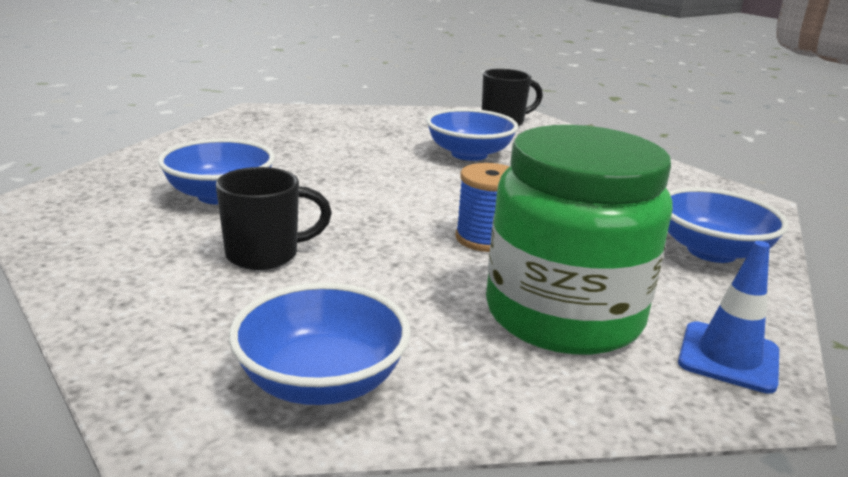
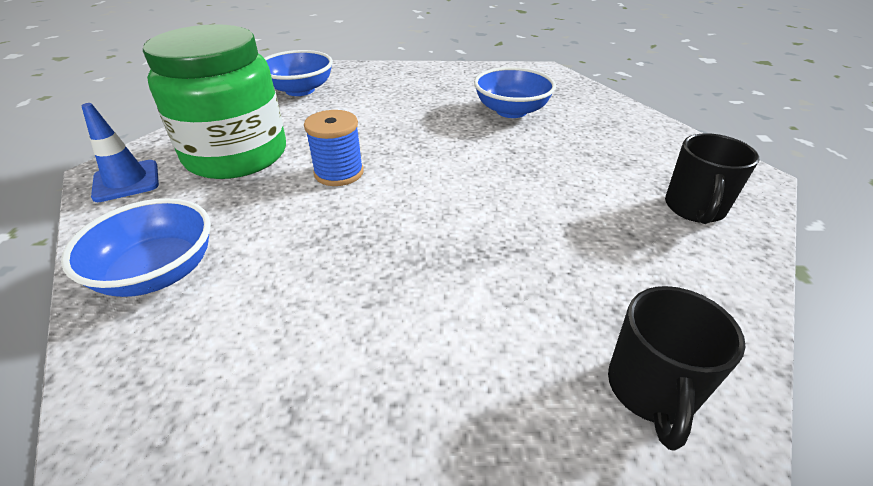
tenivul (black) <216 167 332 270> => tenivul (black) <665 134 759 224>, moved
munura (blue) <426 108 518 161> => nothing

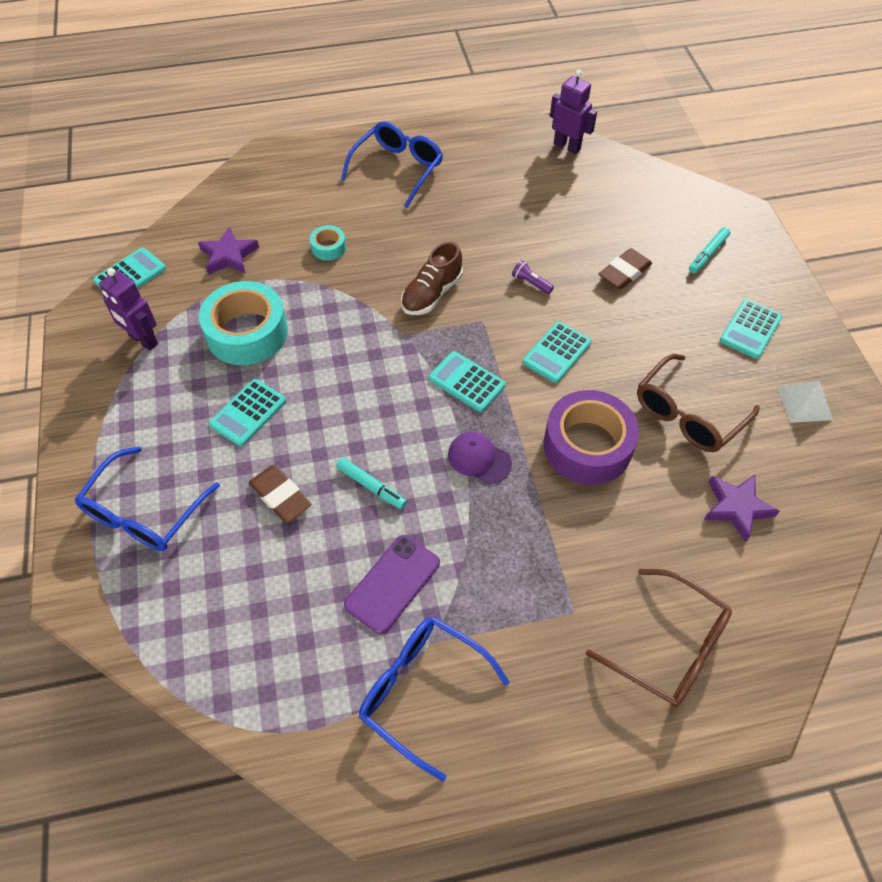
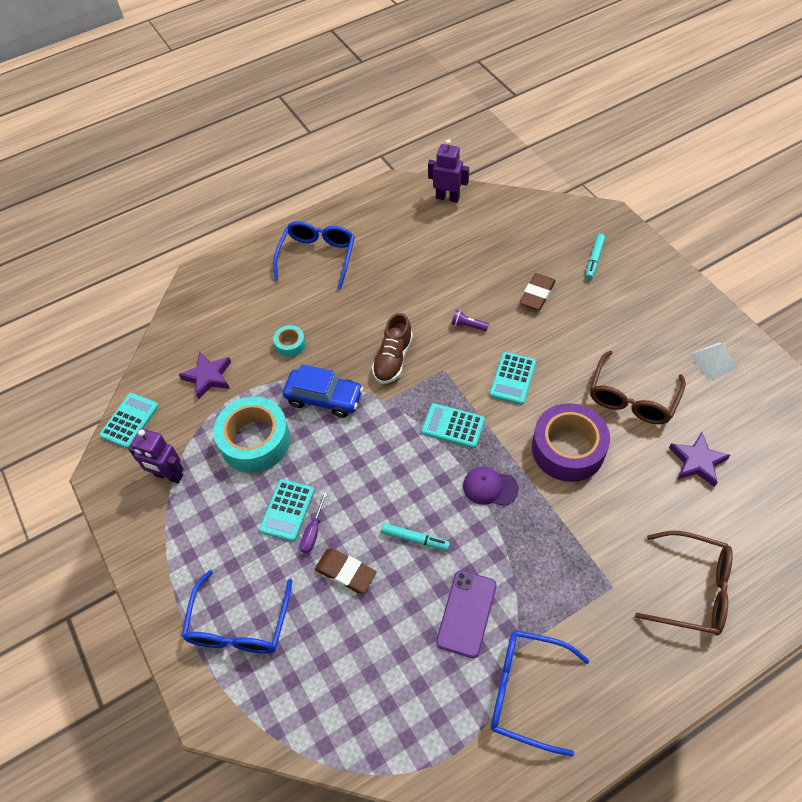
nothing => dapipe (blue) <283 364 363 418>
nothing => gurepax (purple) <300 492 327 553>
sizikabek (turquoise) <720 299 783 359> => nothing

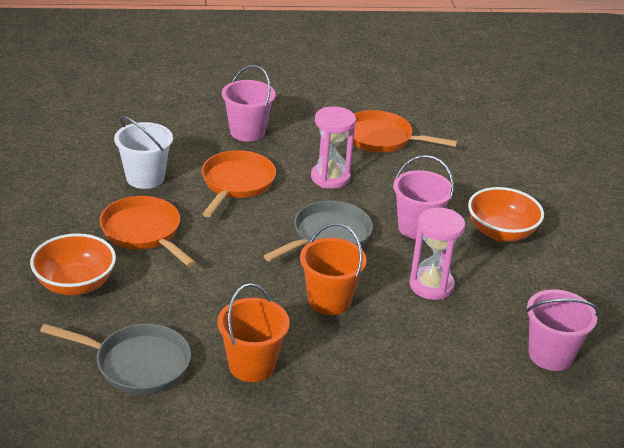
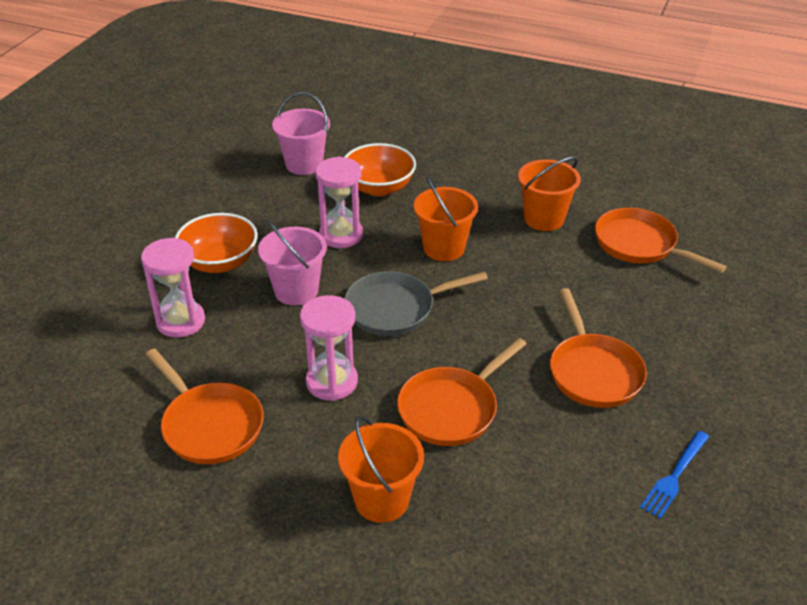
nothing => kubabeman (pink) <141 237 205 338>
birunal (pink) <222 65 276 141> => birunal (orange) <338 416 424 523>
munura (orange) <30 233 116 296> => munura (orange) <344 143 416 196>, moved
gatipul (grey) <40 324 191 395> => gatipul (orange) <595 208 727 273>
nothing => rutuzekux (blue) <640 431 709 519>
birunal (white) <114 116 173 189> => nothing

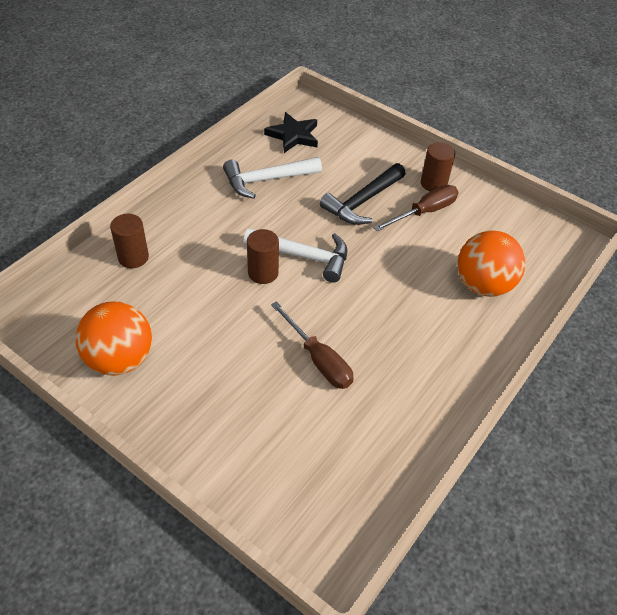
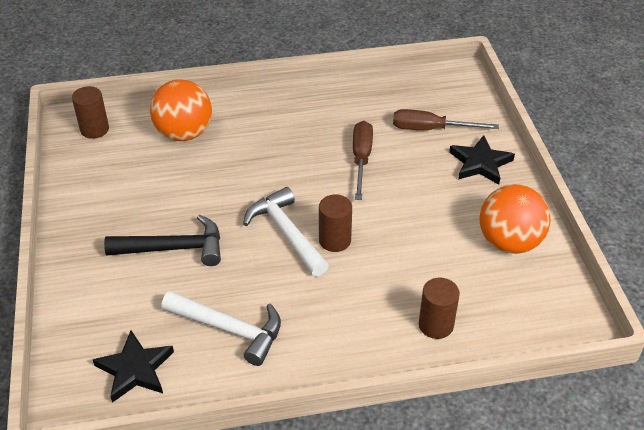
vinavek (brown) <421 142 455 191> => vinavek (brown) <72 86 109 139>, moved
gurepax (brown) <373 185 458 232> => gurepax (brown) <393 109 499 130>, moved
nothing => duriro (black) <449 135 515 185>

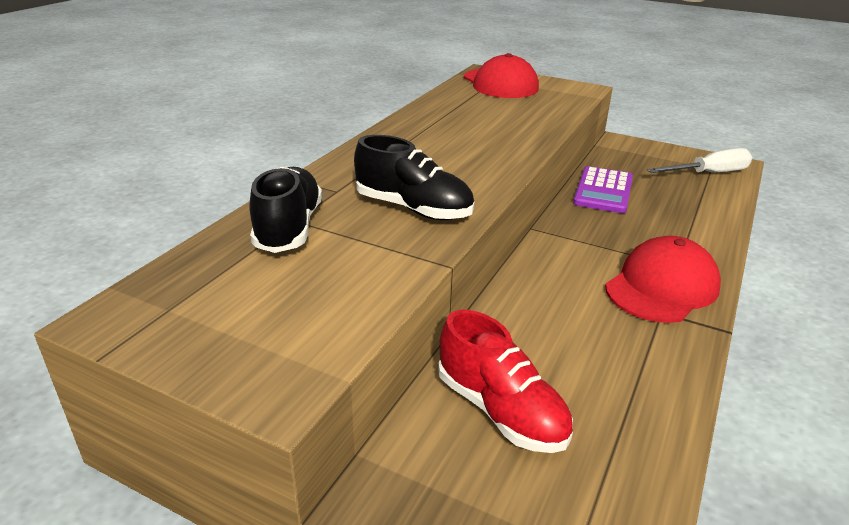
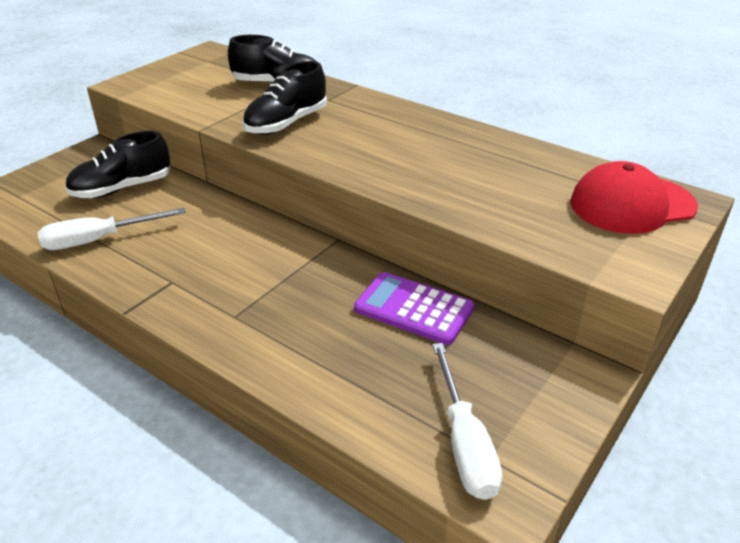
nothing => gurepax (white) <38 208 186 250>
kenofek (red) <438 310 573 453> => kenofek (black) <65 131 170 198>
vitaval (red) <605 236 721 323> => nothing

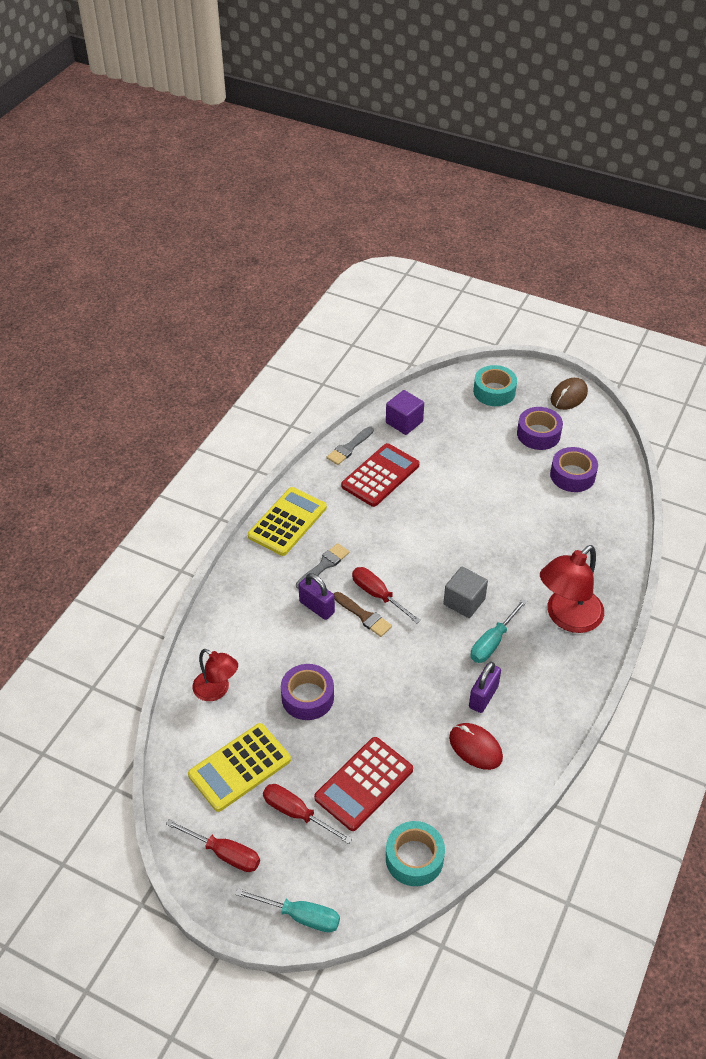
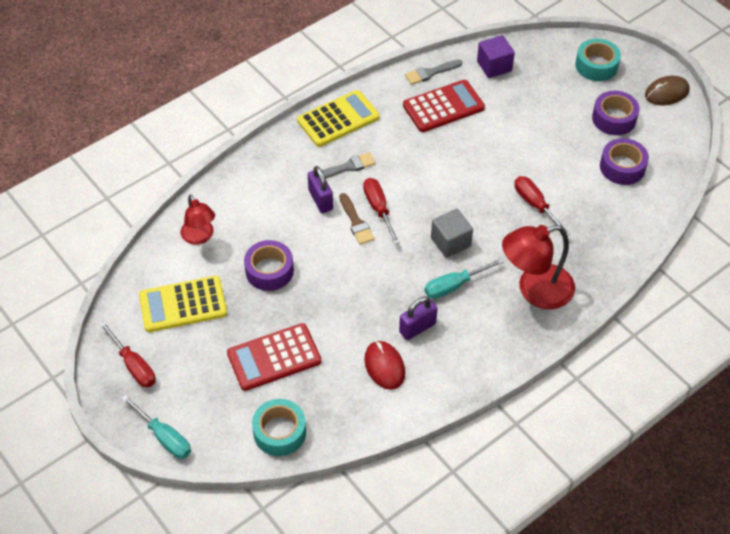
gurepax (red) <263 784 352 844> => gurepax (red) <515 176 571 236>, moved

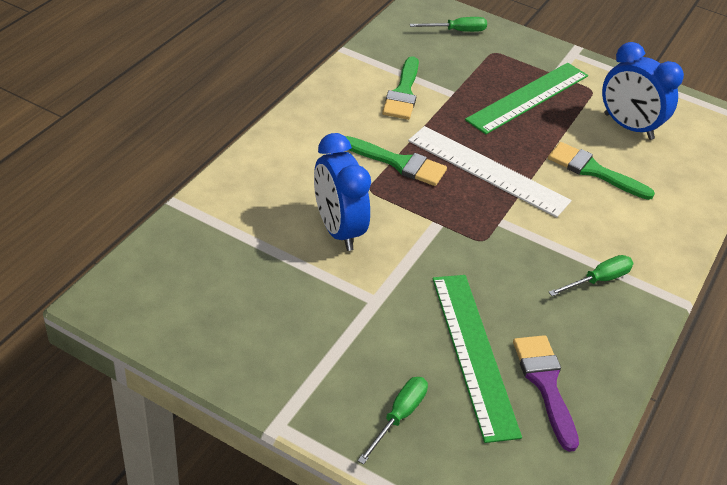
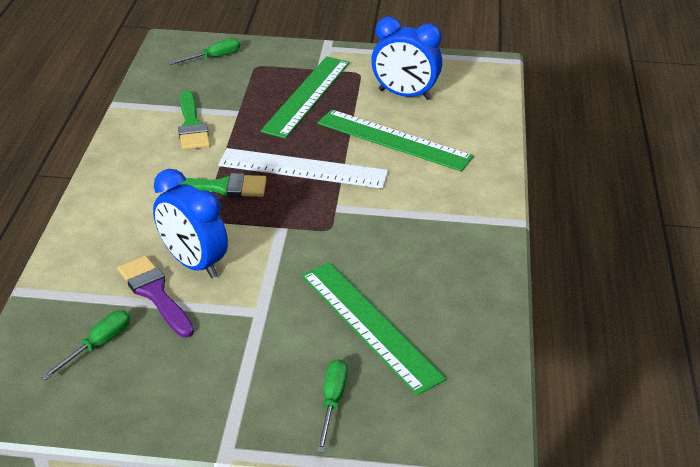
gurepax (green) <548 255 633 296> => gurepax (green) <41 310 130 380>, moved
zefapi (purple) <513 335 579 452> => zefapi (purple) <118 256 194 338>, moved
zefapi (green) <548 142 655 200> => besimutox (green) <318 109 474 172>

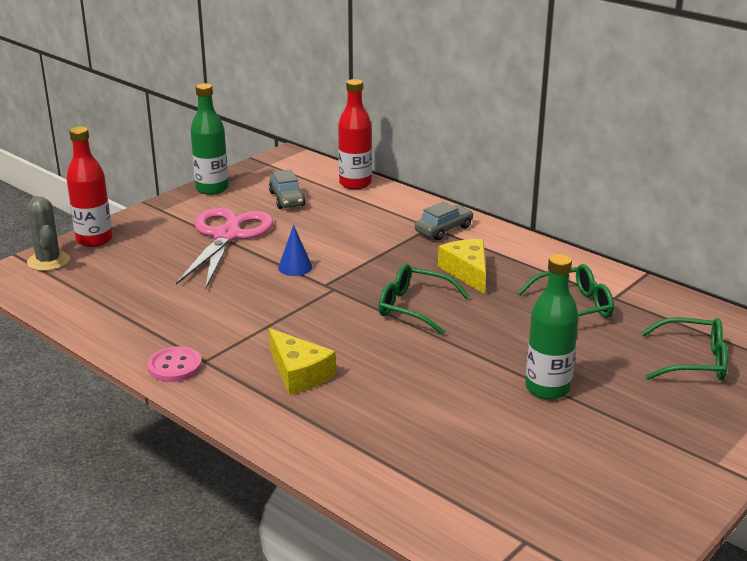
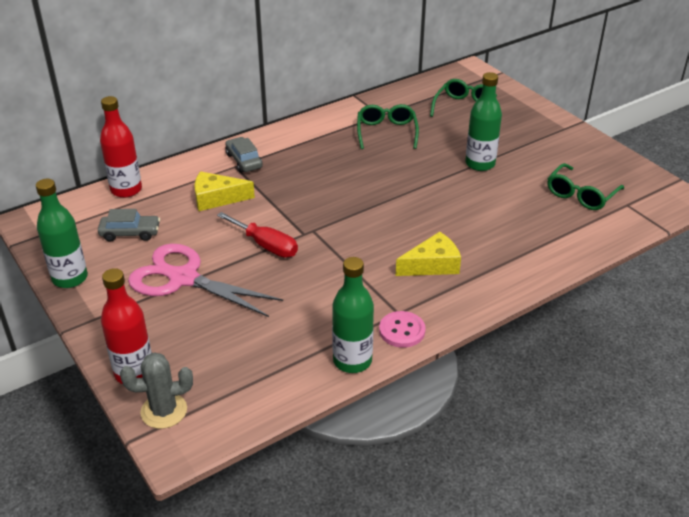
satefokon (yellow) <438 239 486 294> => satefokon (yellow) <194 171 255 211>, moved
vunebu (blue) <278 225 312 276> => gurepax (red) <217 212 298 258>
nothing => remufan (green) <332 257 374 373>
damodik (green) <379 264 470 335> => damodik (green) <547 163 624 210>, moved

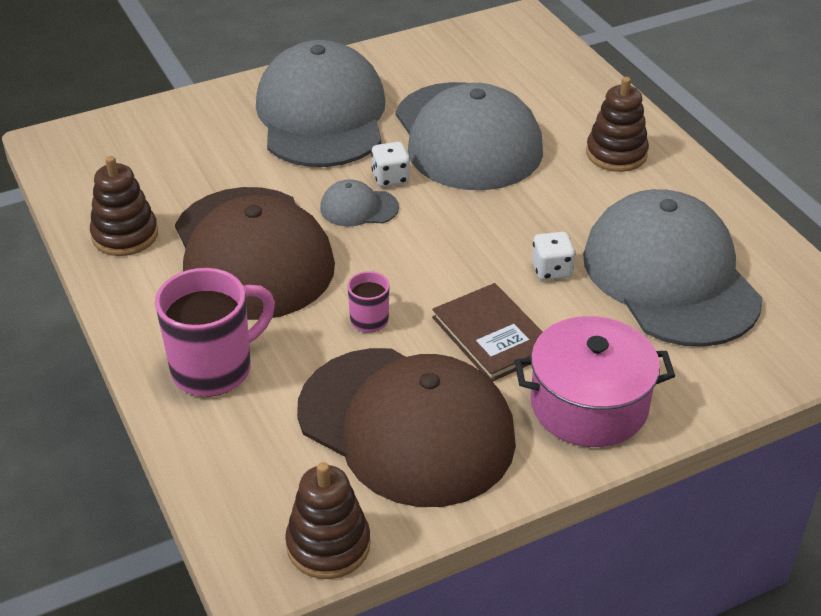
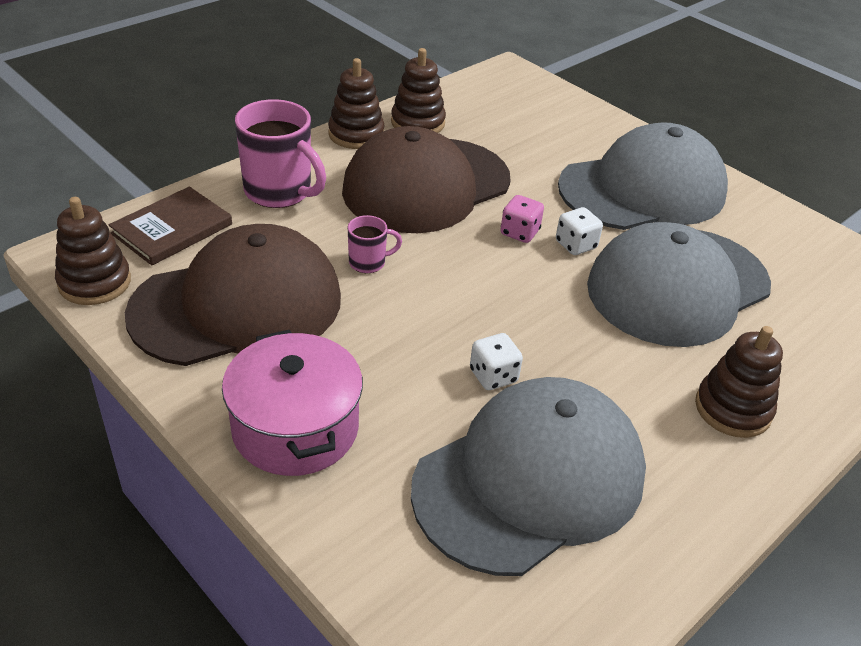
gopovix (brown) <432 283 543 382> => gopovix (brown) <109 186 232 265>, moved
vitaval (brown) <297 348 516 507> => vitaval (brown) <125 224 341 366>, 135 degrees counterclockwise
nothing => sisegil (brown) <328 58 385 149>
vitaval (grey) <320 179 399 227> => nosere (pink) <500 195 544 243>

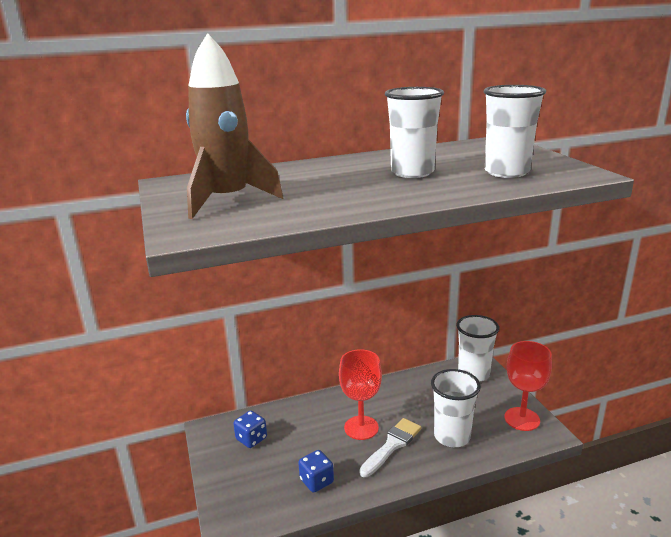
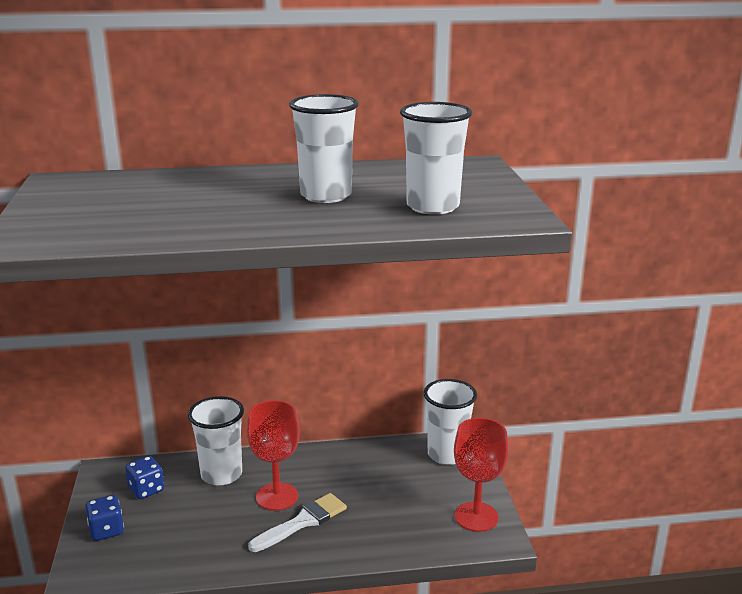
nosere (blue) <298 450 334 493> => nosere (blue) <85 495 124 541>, moved
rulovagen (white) <431 369 481 447> => rulovagen (white) <188 396 244 486>, moved
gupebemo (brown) <186 33 283 219> => nothing

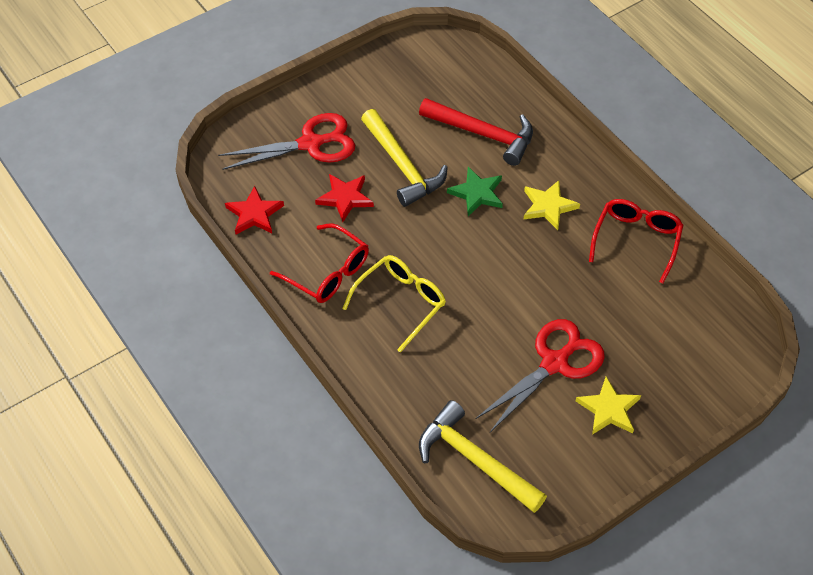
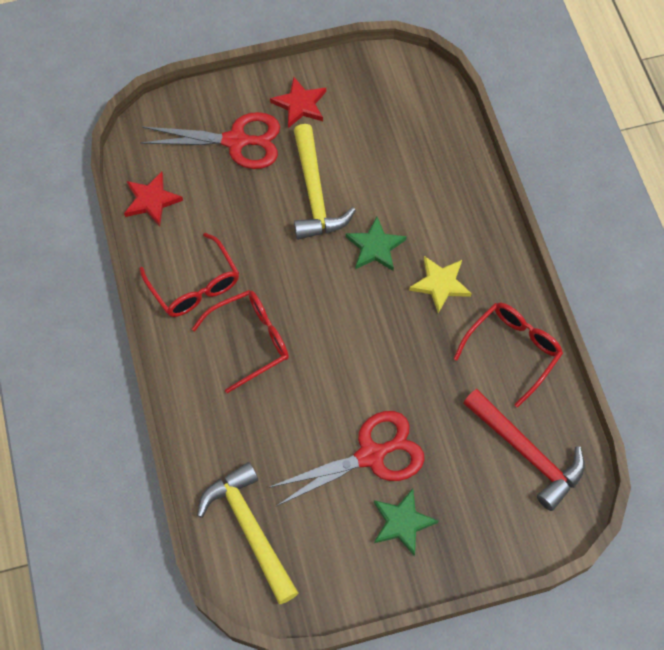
damodik (yellow) <342 255 446 353> => damodik (red) <192 290 289 393>
duriro (red) <315 174 374 222> => duriro (red) <270 77 326 128>, moved
duriro (yellow) <576 377 641 435> => duriro (green) <374 488 438 556>
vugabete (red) <419 98 533 166> => vugabete (red) <463 389 585 511>, moved

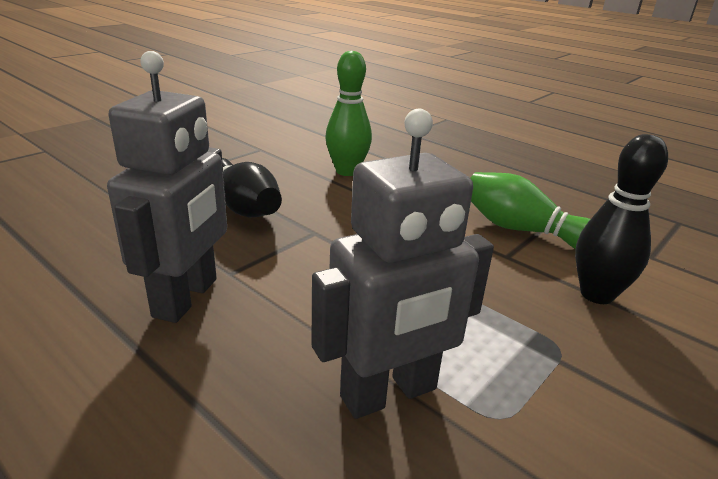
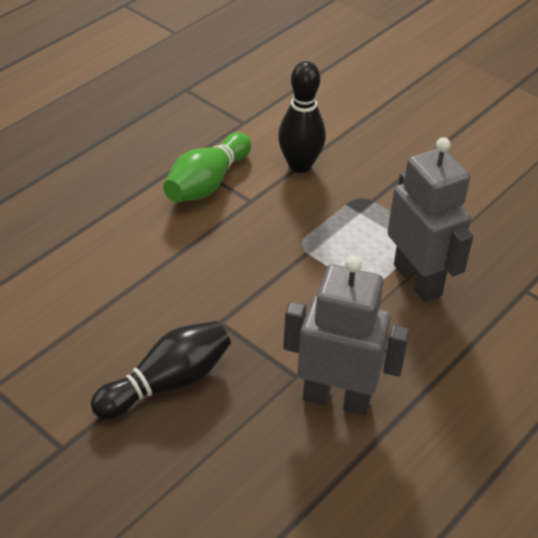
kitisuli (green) <325 51 372 176> => nothing

